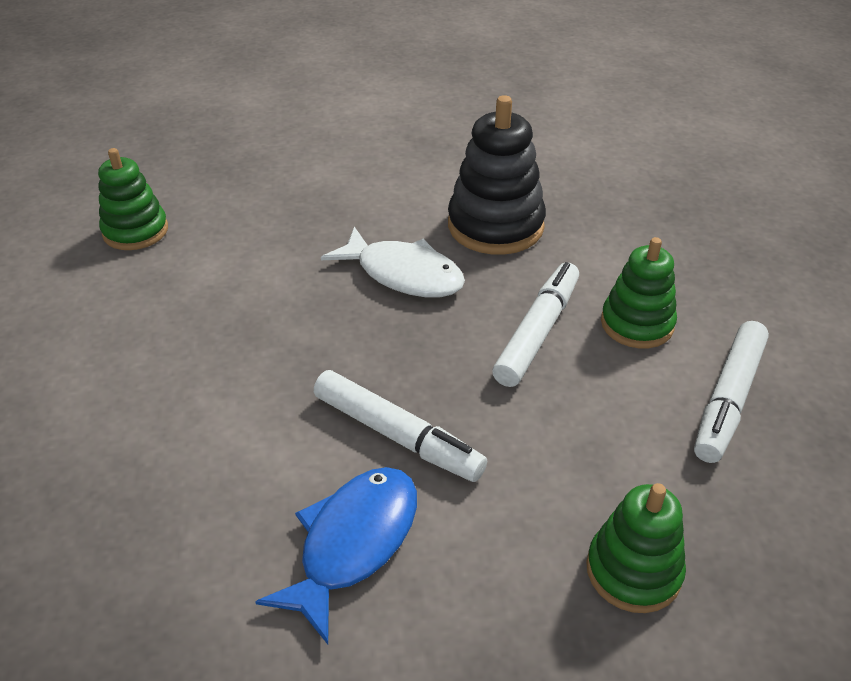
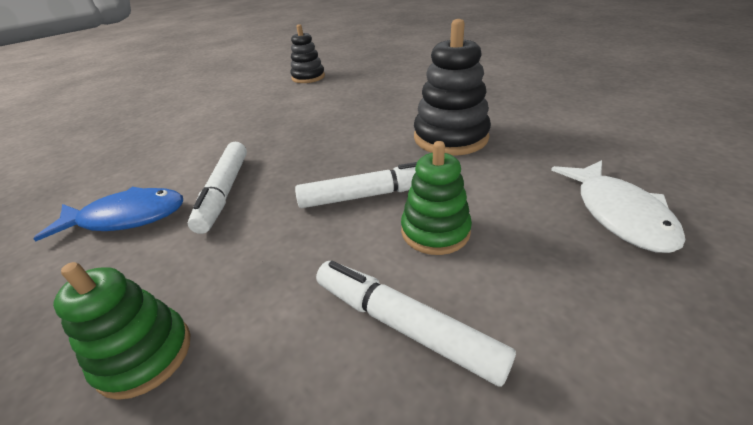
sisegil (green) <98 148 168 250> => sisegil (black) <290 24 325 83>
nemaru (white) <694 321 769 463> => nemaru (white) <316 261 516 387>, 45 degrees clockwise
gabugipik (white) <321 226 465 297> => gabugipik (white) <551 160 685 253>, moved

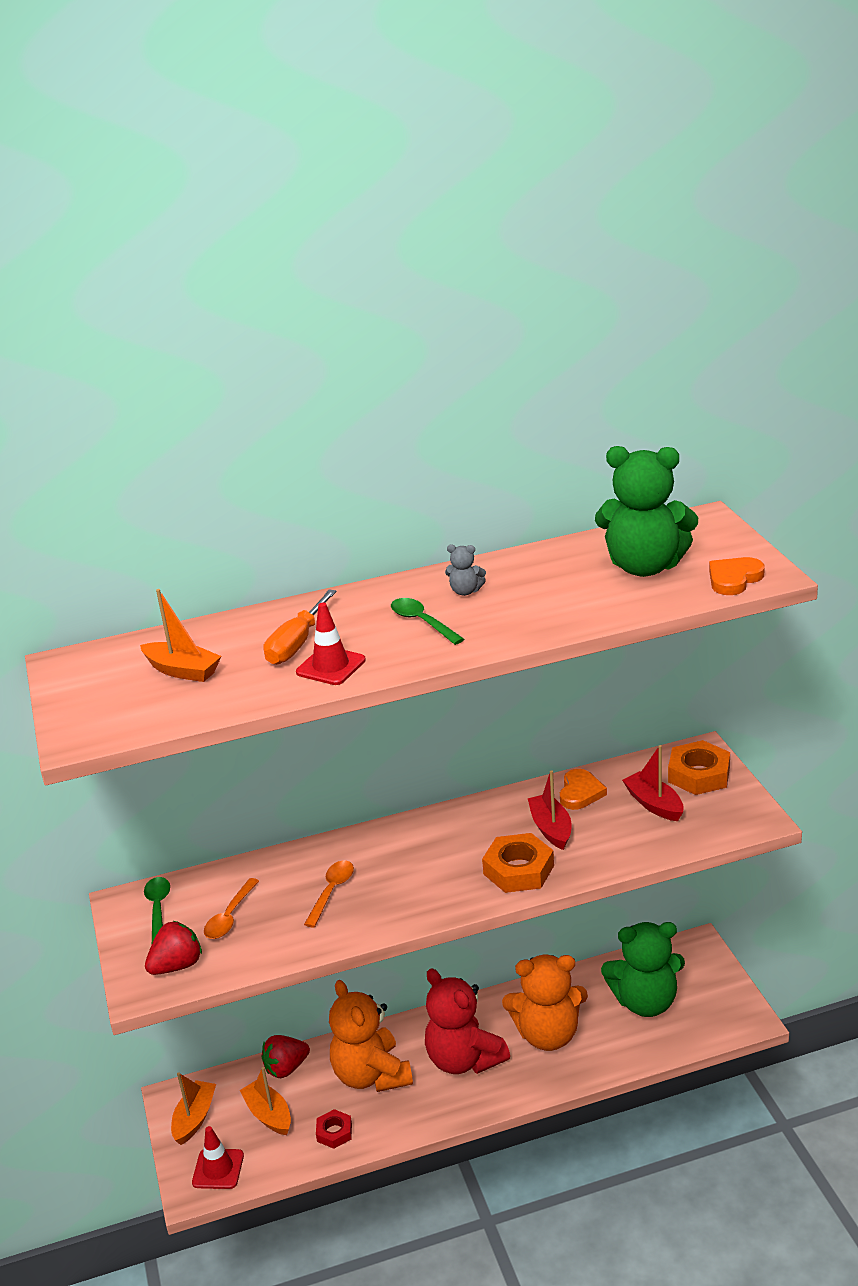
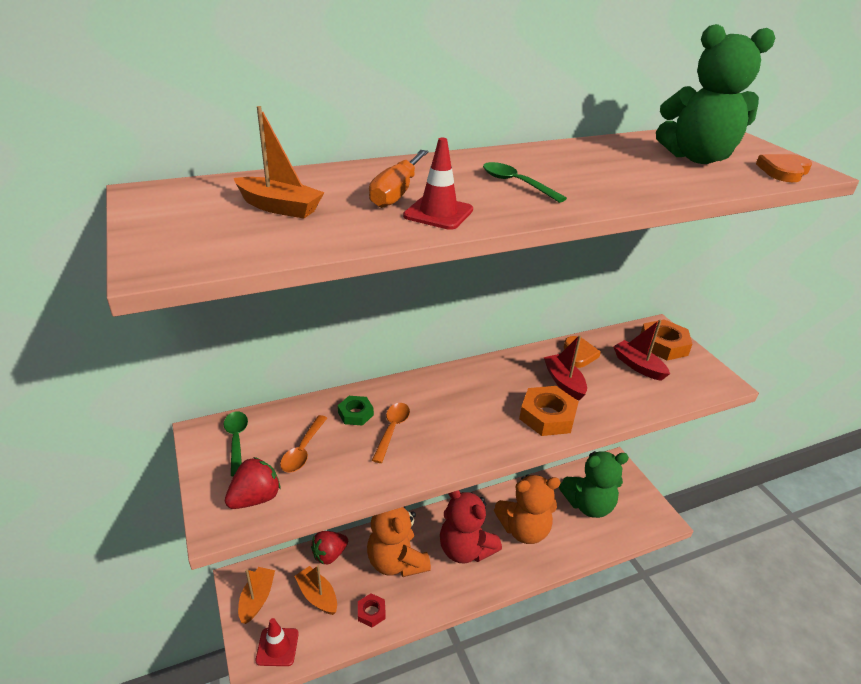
nothing => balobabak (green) <338 396 374 426>
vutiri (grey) <445 545 486 596> => nothing

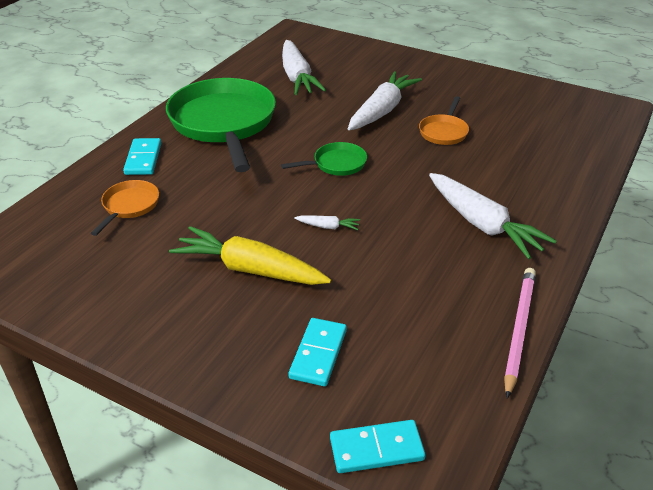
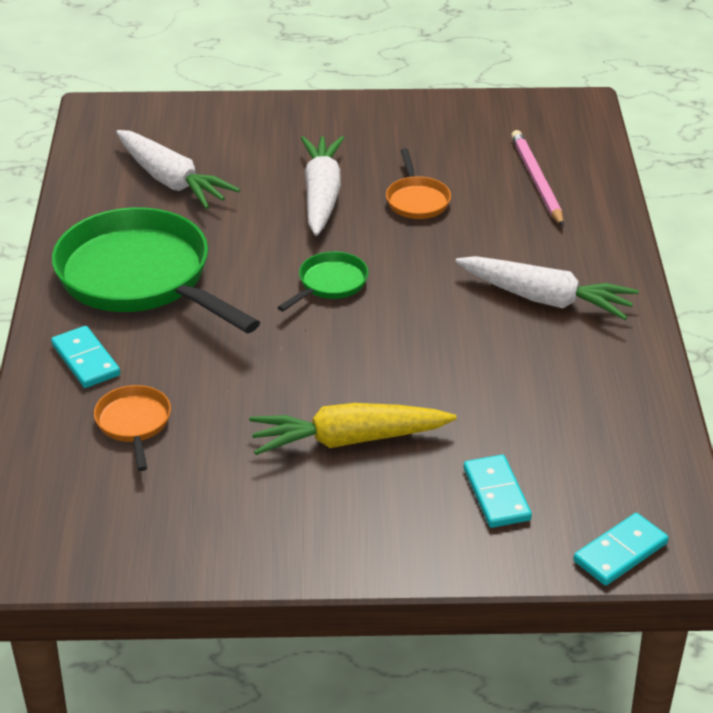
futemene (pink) <504 268 536 399> => futemene (pink) <511 130 564 227>, moved
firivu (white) <294 215 360 230> => nothing

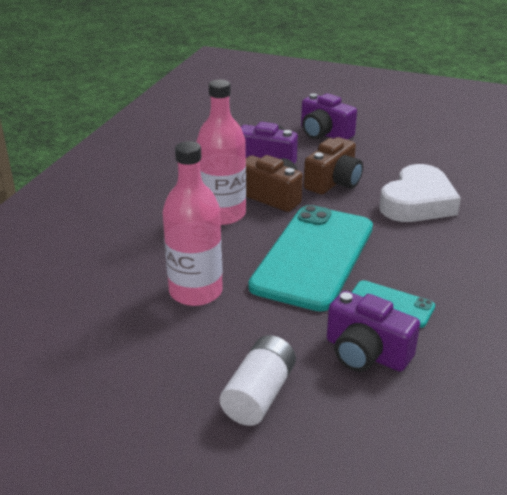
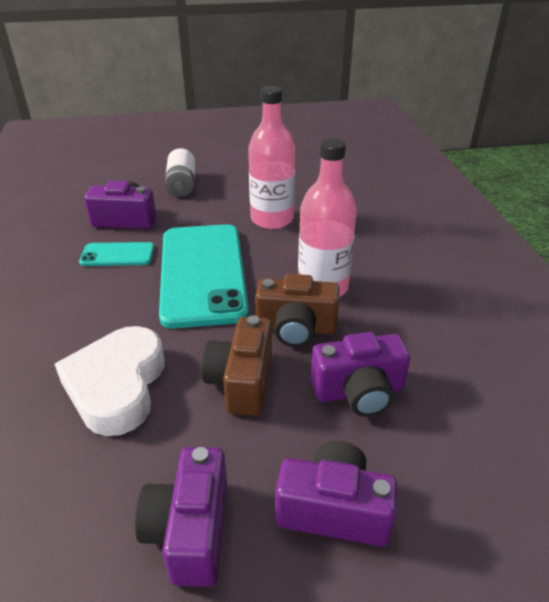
nothing => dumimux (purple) <135 447 227 587>

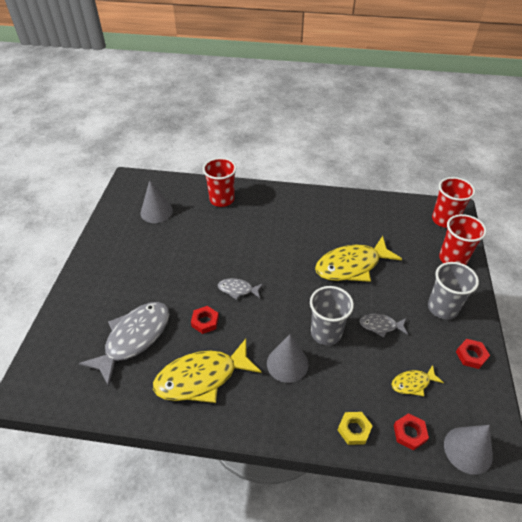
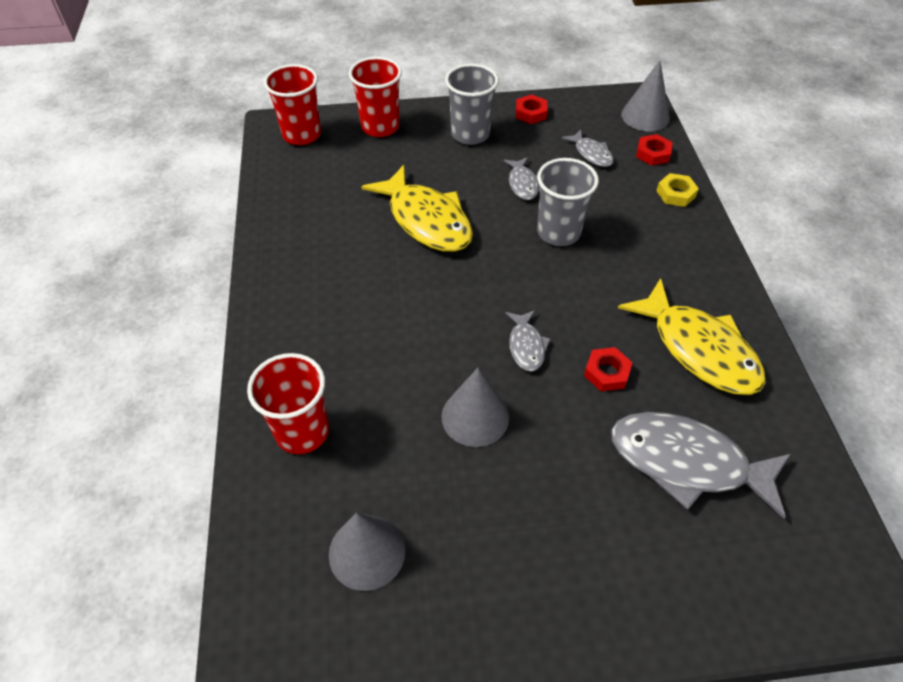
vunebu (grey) <267 334 309 383> => vunebu (grey) <442 368 509 447>, moved
gabugipik (yellow) <391 365 444 396> => gabugipik (grey) <562 129 614 167>

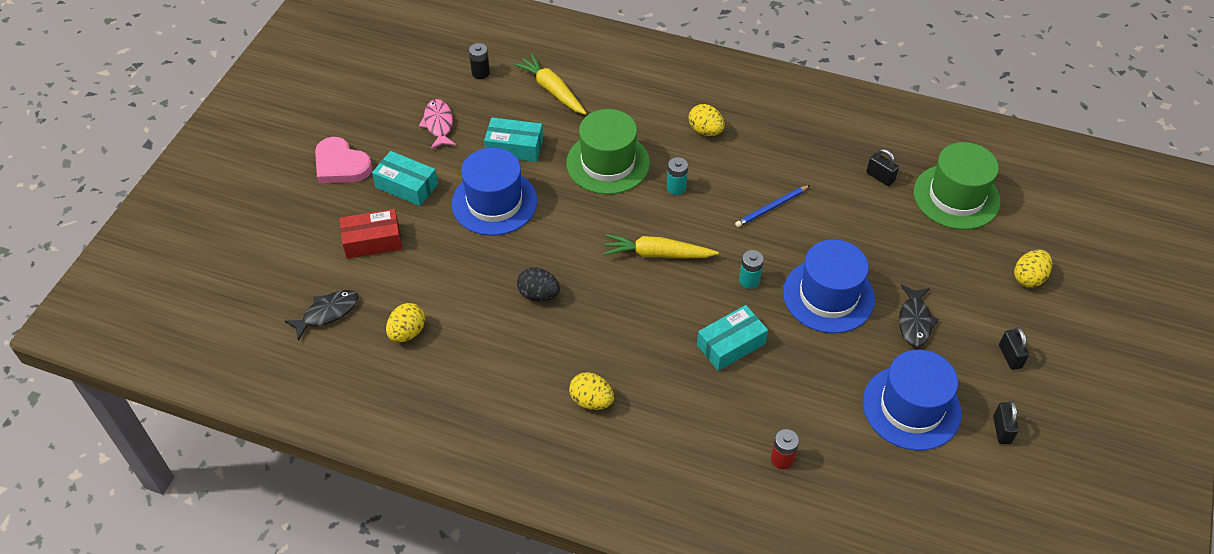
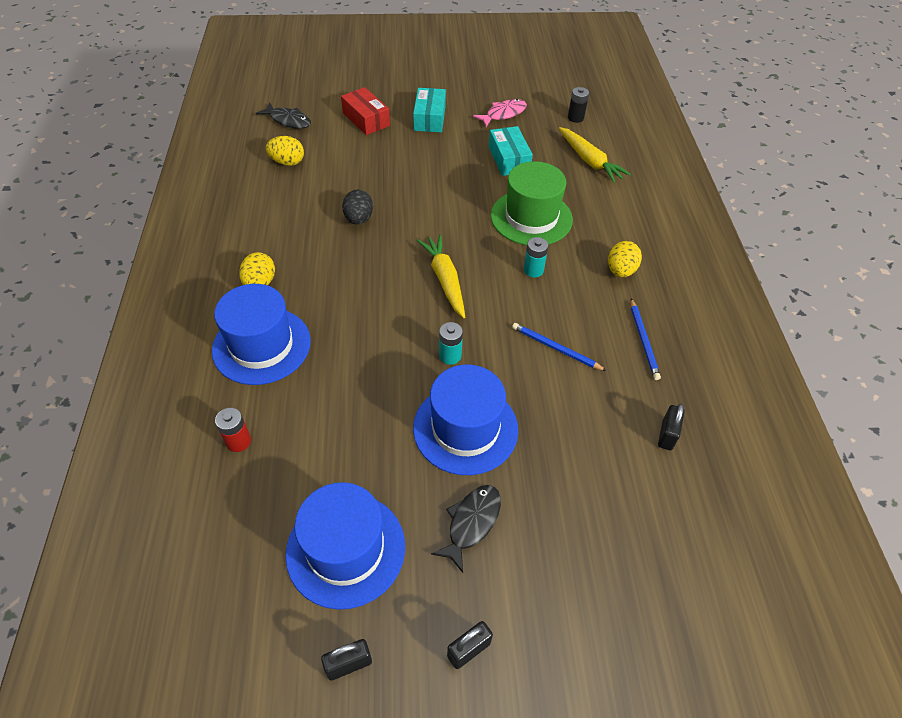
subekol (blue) <452 148 538 236> => subekol (blue) <212 284 311 385>, moved
gabugipik (black) <899 285 939 347> => gabugipik (black) <431 485 501 573>, 135 degrees clockwise
firivu (yellow) <514 54 587 115> => firivu (yellow) <559 127 631 183>, 120 degrees clockwise
nothing => futemene (blue) <631 299 661 380>
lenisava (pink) <315 137 372 183> => nothing
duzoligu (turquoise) <697 305 768 371> => nothing
subekol (green) <914 142 1001 230> => nothing
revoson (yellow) <1014 250 1052 288> => nothing

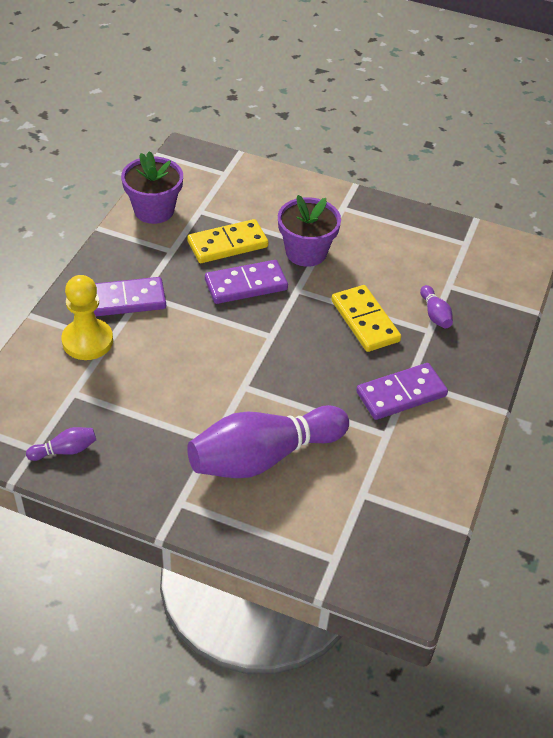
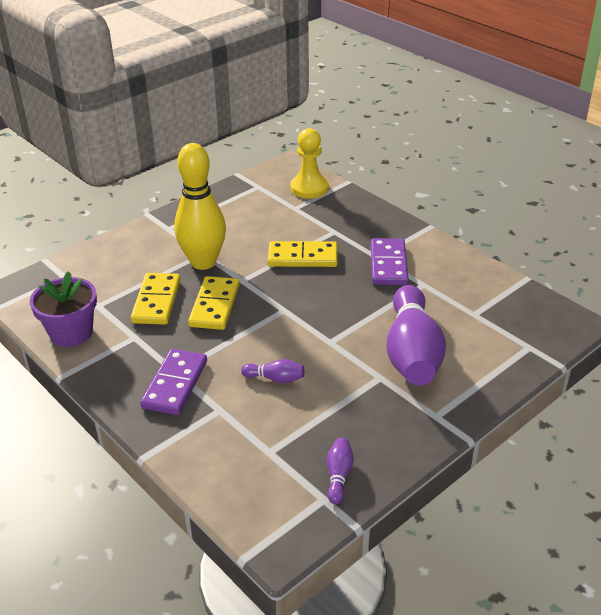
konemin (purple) <278 195 341 267> => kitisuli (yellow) <174 143 226 270>
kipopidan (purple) <205 260 288 304> => kipopidan (yellow) <188 276 240 330>
kitisuli (purple) <420 285 453 328> => kitisuli (purple) <241 359 305 383>, moved
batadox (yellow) <61 275 113 360> => batadox (yellow) <290 128 329 199>, moved

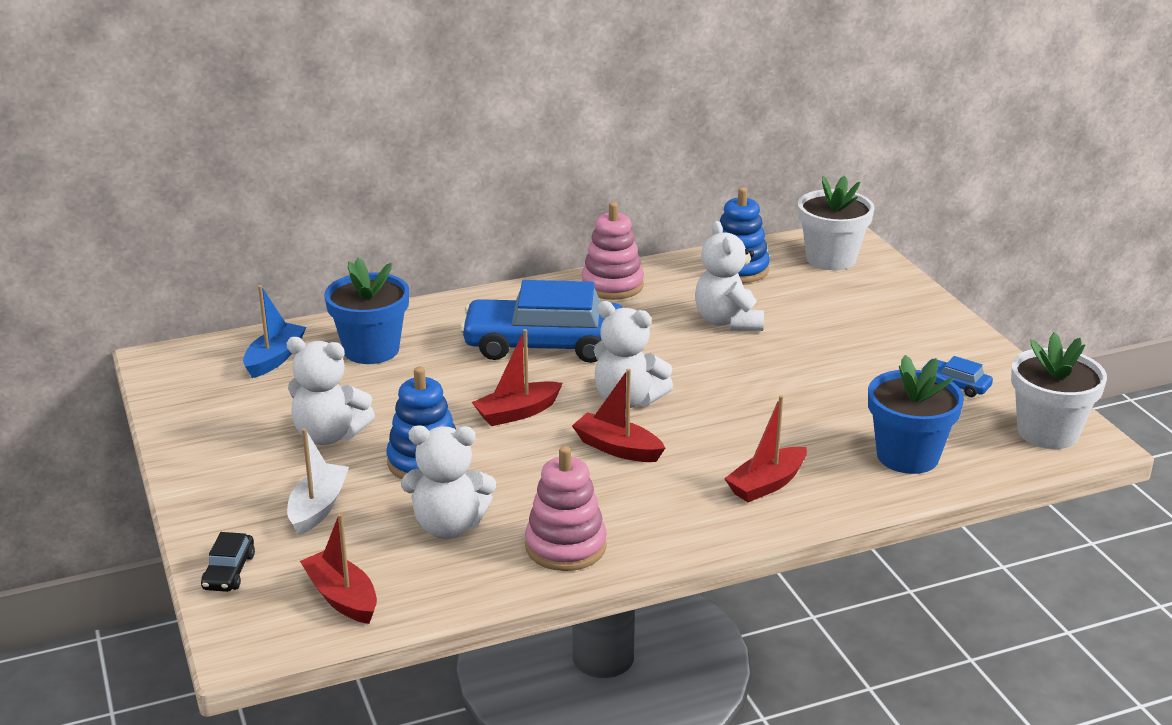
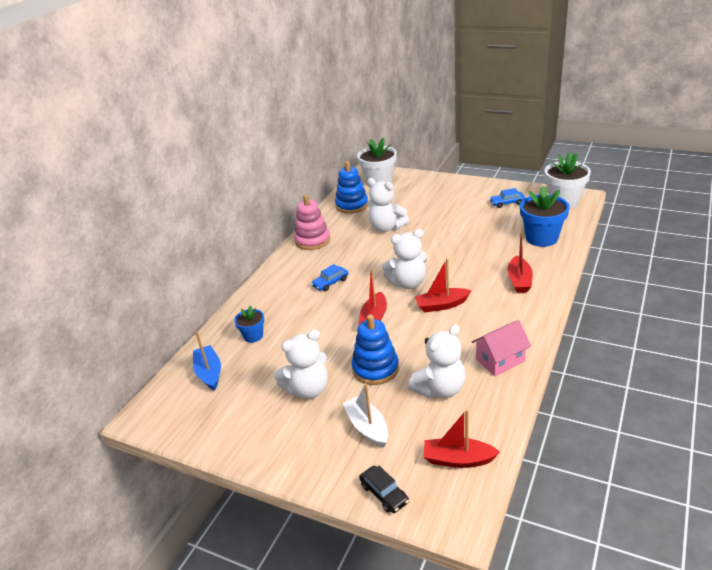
konemin (blue) <324 258 409 364> => konemin (blue) <234 305 264 343>, x0.55
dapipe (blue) <460 280 622 363> => dapipe (blue) <311 264 348 291>, x0.41
sisegil (pink) <525 446 607 571> => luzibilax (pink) <472 320 531 376>

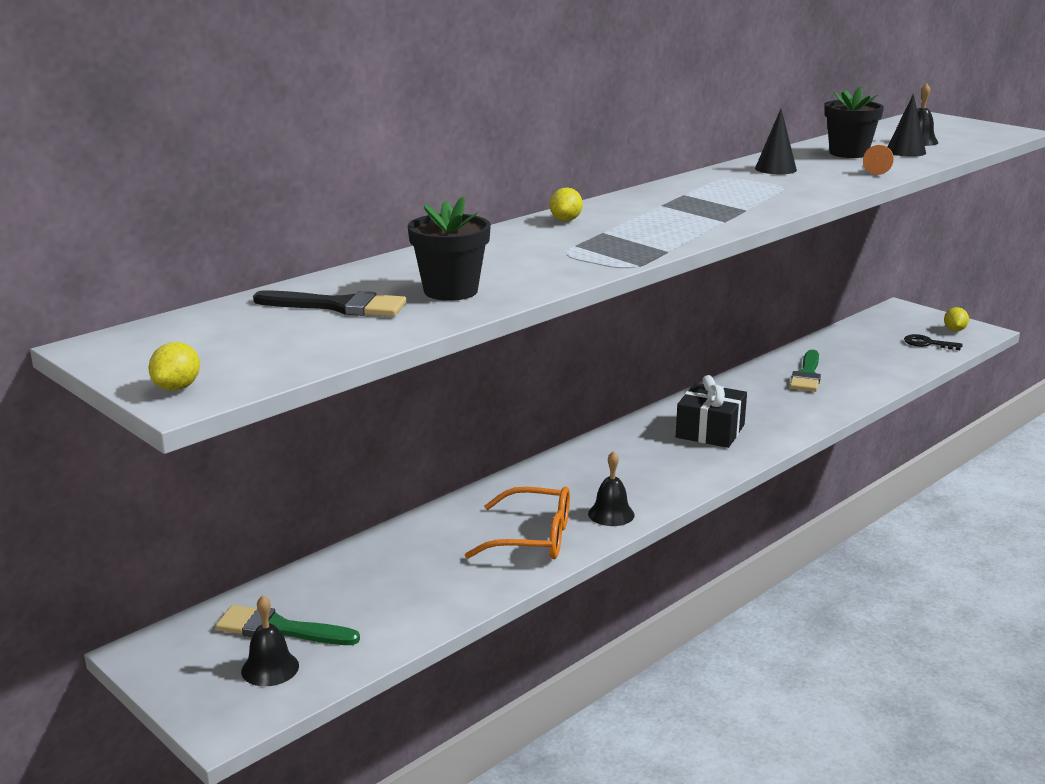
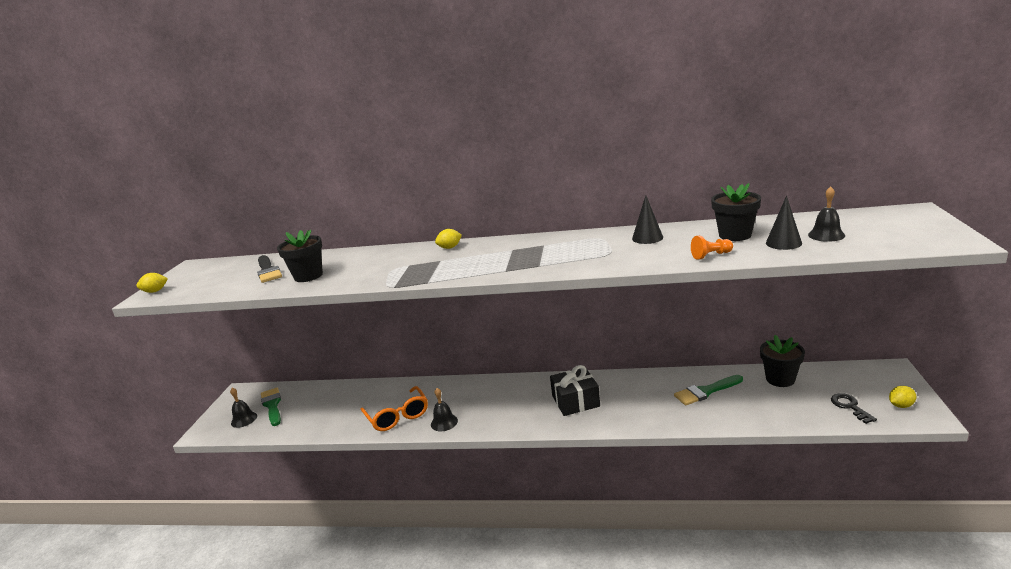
nothing => konemin (black) <760 335 805 387>

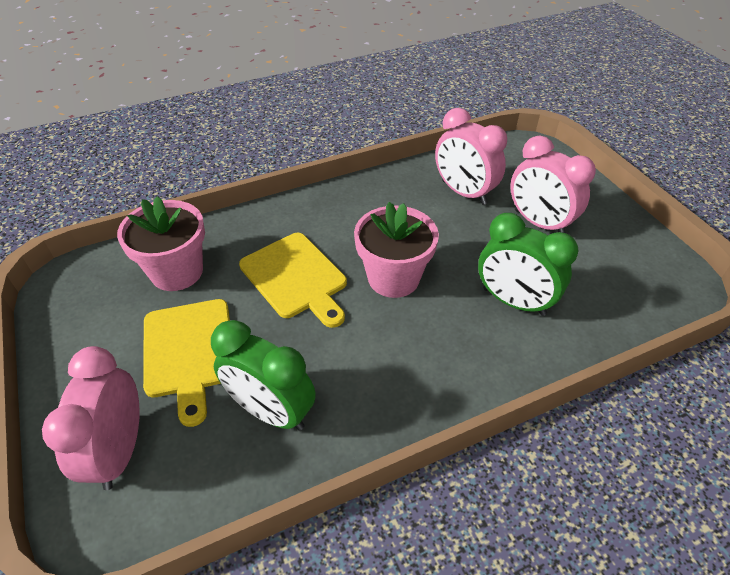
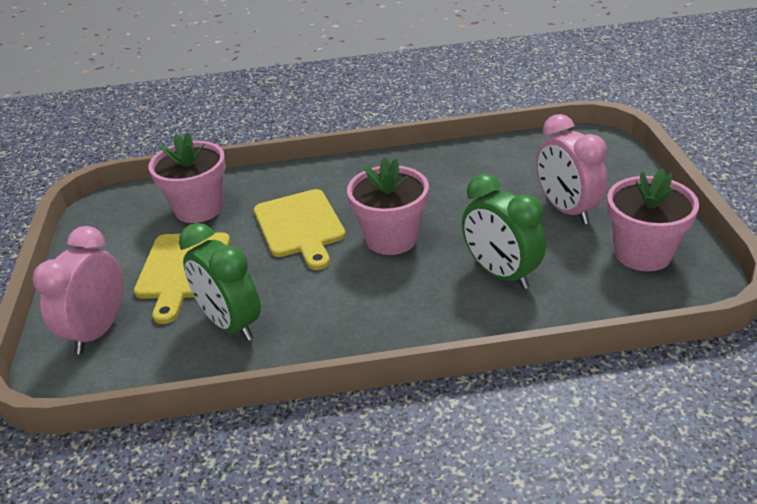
nothing => konemin (pink) <607 168 699 271>
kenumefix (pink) <435 108 507 205> => nothing

